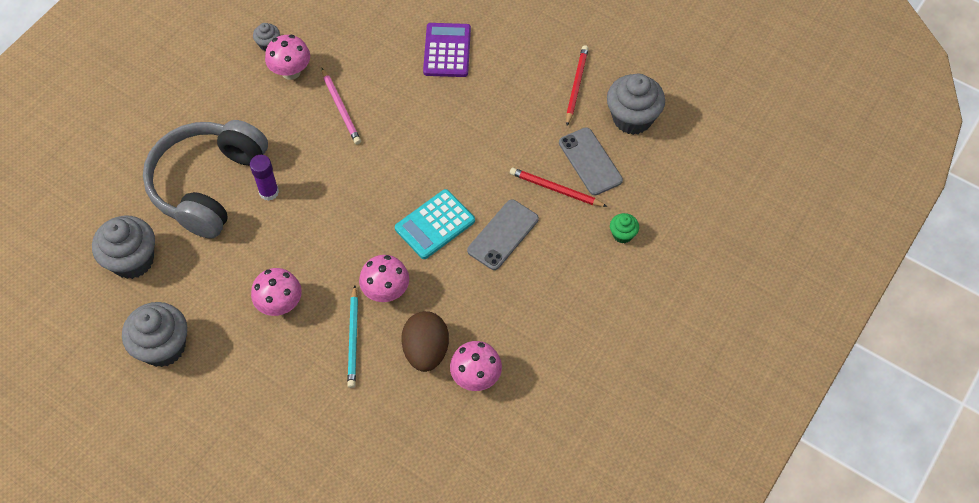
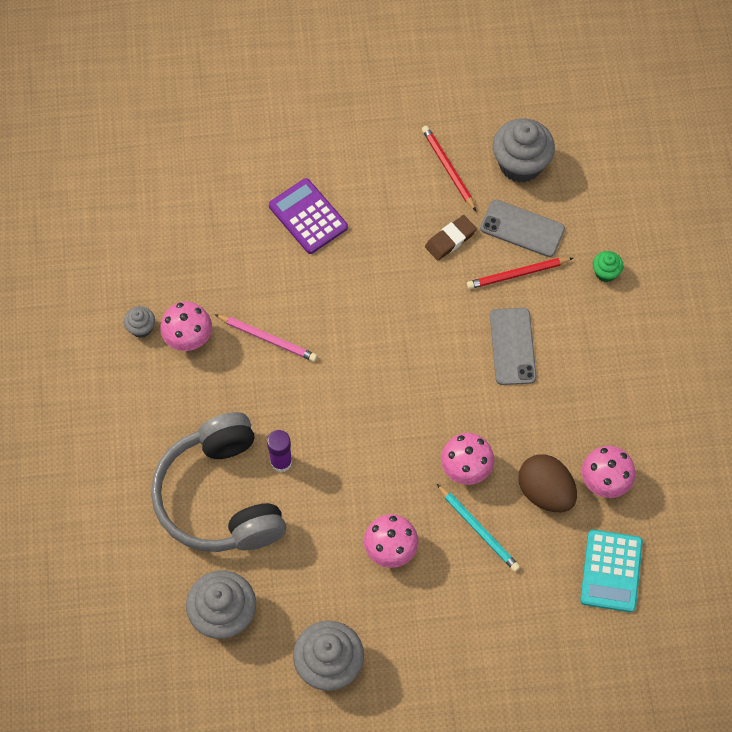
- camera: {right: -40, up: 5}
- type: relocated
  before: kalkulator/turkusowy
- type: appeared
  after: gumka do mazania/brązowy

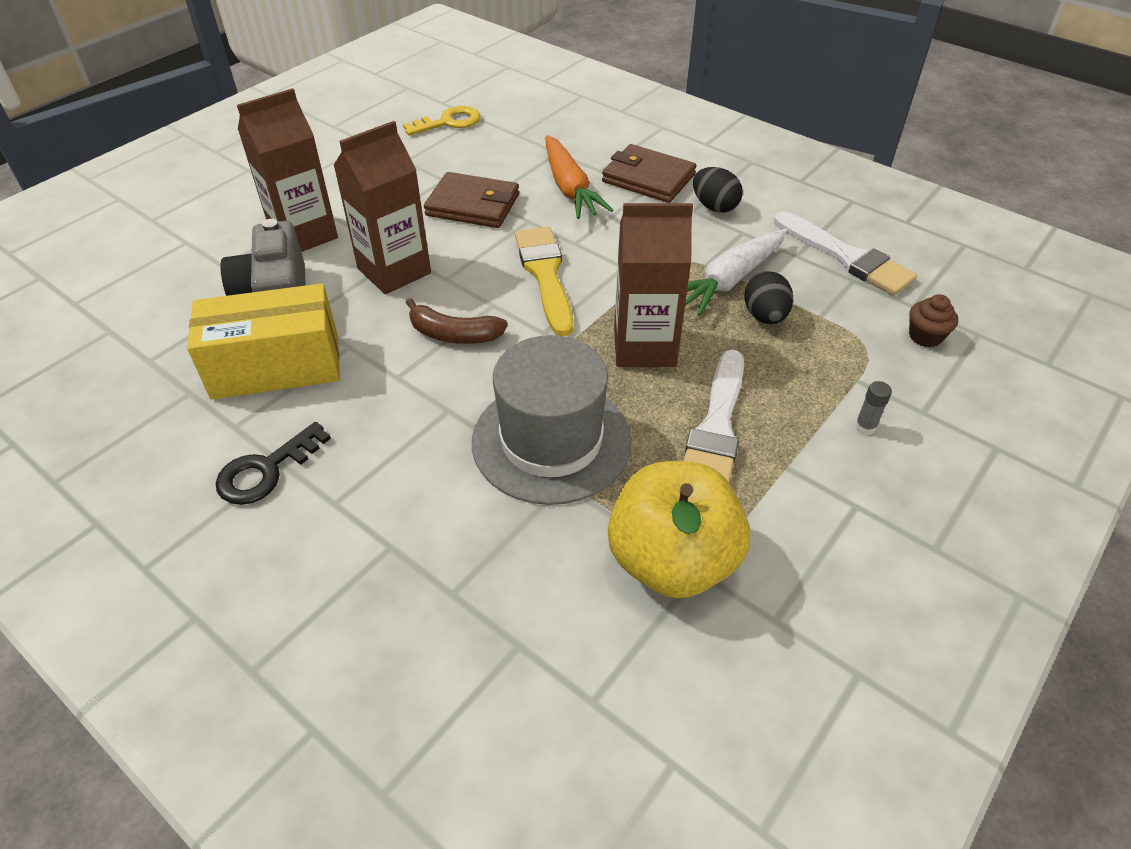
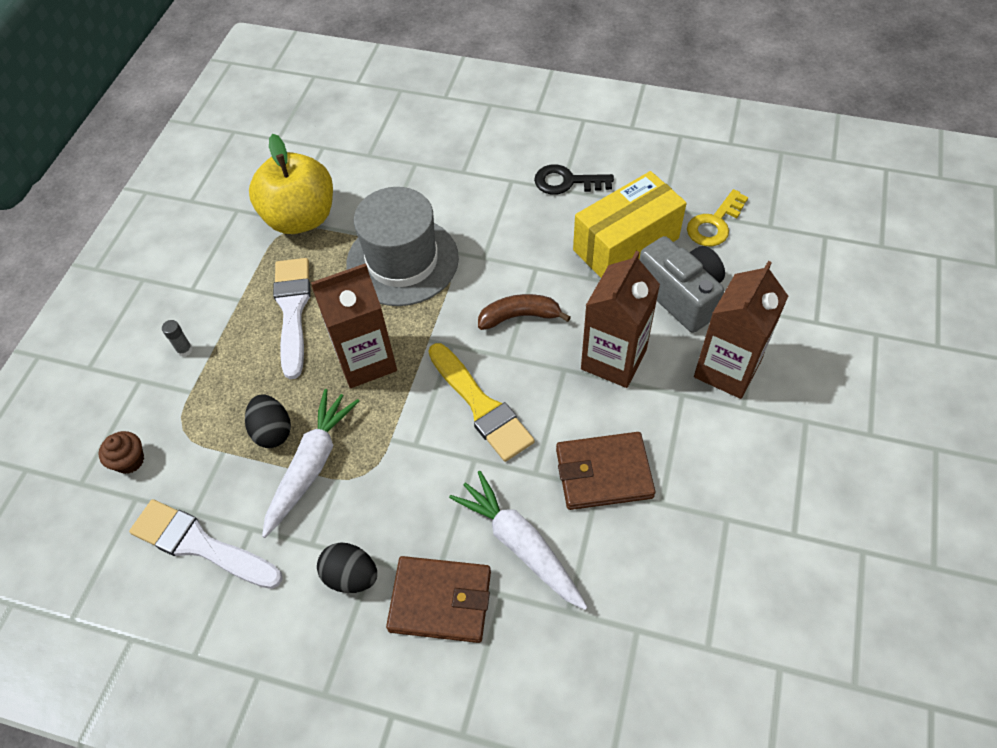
- camera: {right: 160, up: 10}
- type: spun
  before: klucz/czarny
  turn: -105
- type: relocated
  before: klucz/żółty
- type: colour
  before: marchewka/pomarańczowy
  after: marchewka/biały (no. 2 from left)

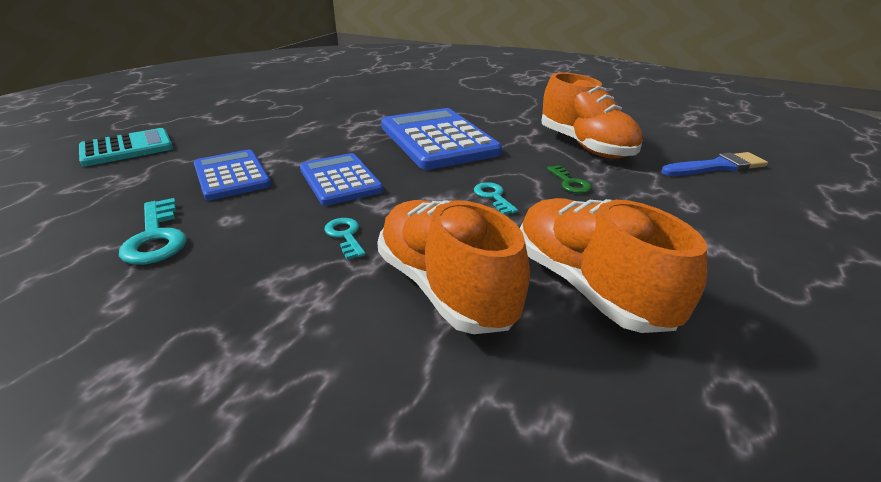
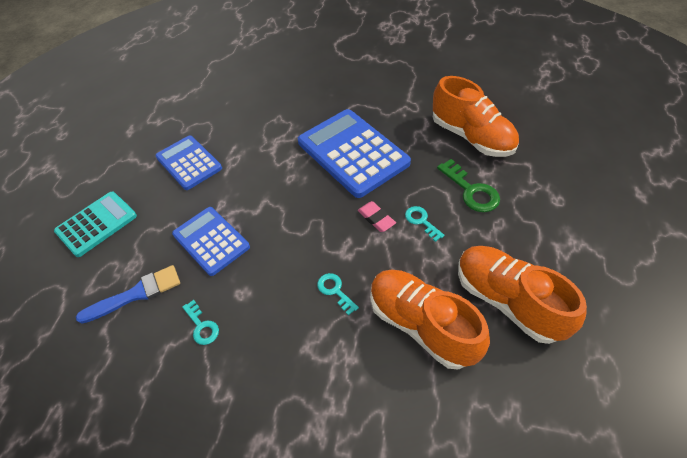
- camera: {right: -10, up: 20}
- type: size
  before: klucz/turkusowy (no. 1 from left)
  scale: 0.6
- type: relocated
  before: kalkulator/niebieski (no. 2 from left in the first image)
  after: kalkulator/niebieski (no. 1 from left)
- type: size
  before: klucz/zielony
  scale: 1.66
- type: relocated
  before: pędzel/niebieski
- type: appeared
  after: gumka do mazania/różowy

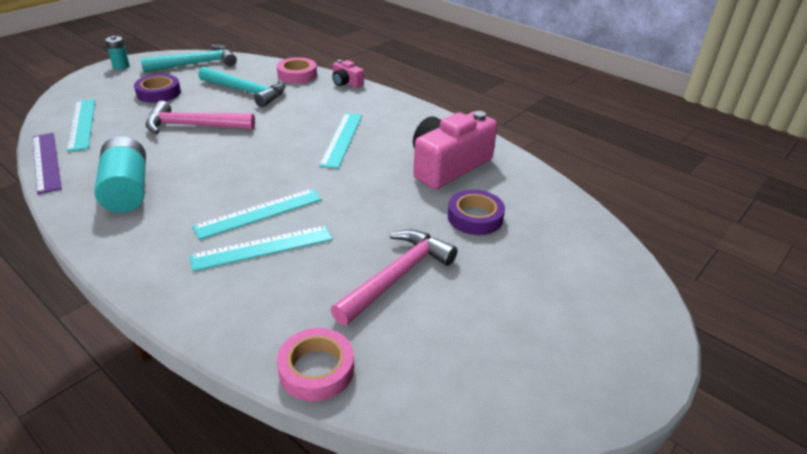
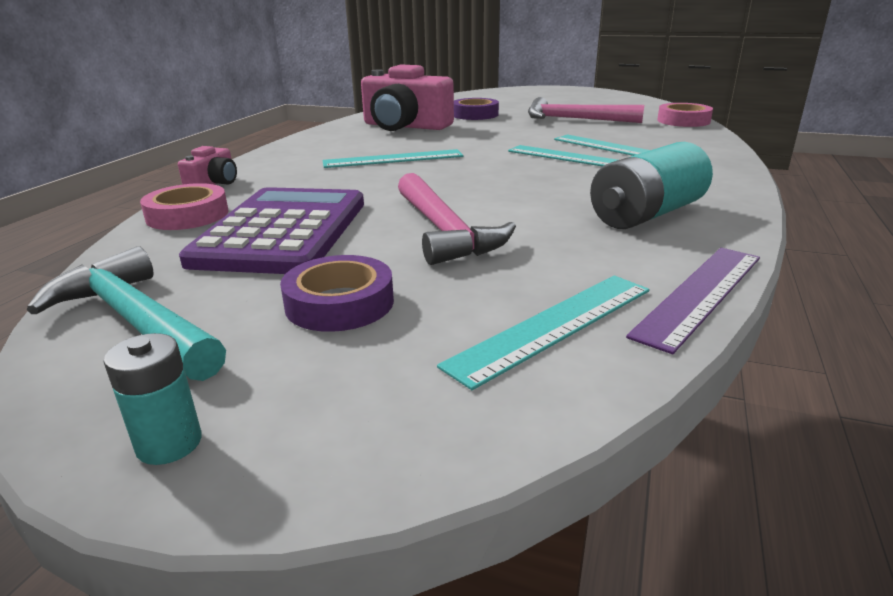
- camera: {right: -110, up: -10}
- type: exchanged
  before: młotek/turkusowy (no. 2 from left)
  after: kalkulator/fioletowy

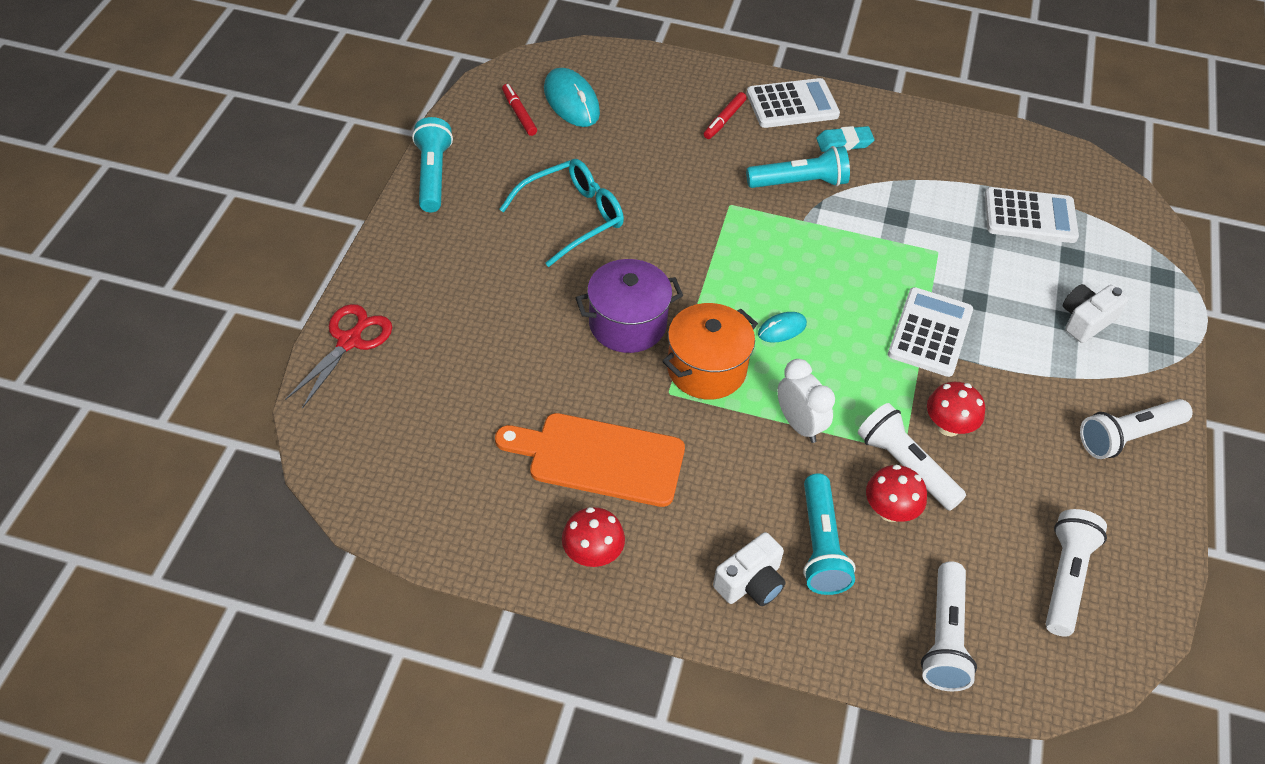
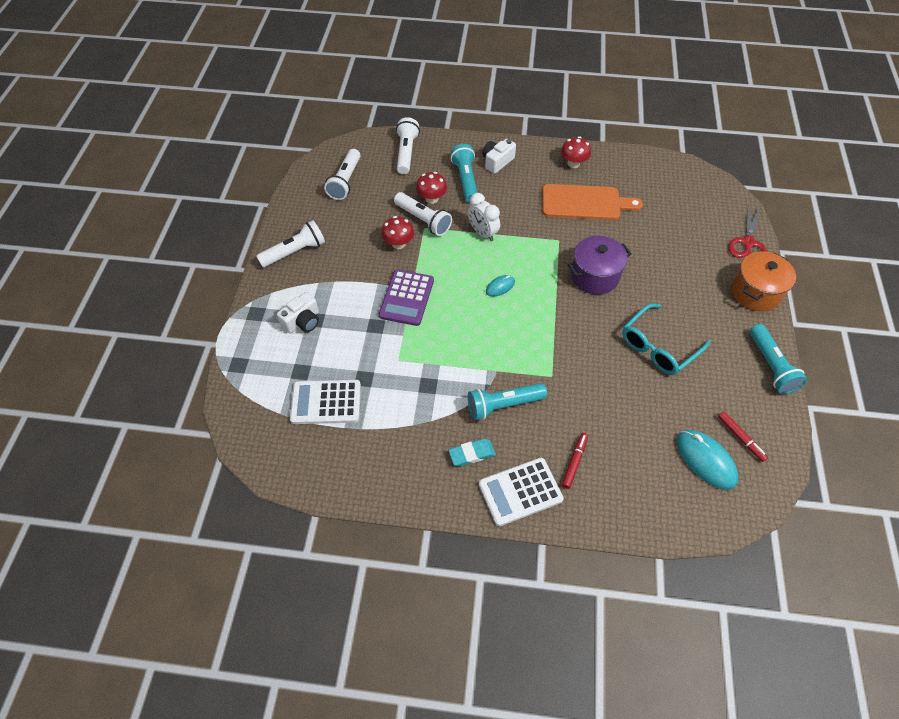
- camera: {right: 175, up: 5}
- type: relocated
  before: garnek/pomarańczowy
- type: colour
  before: kalkulator/biały (no. 2 from left)
  after: kalkulator/fioletowy

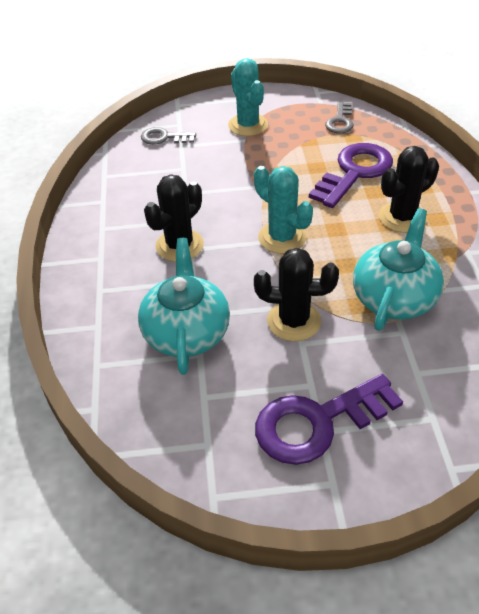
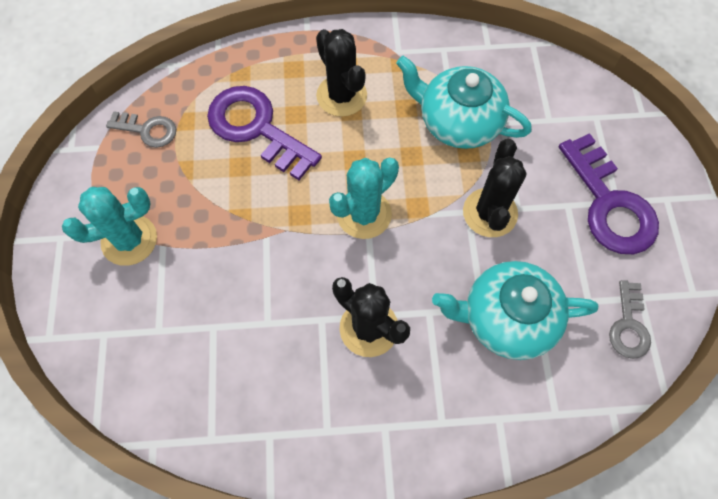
- camera: {right: -90, up: 20}
- type: relocated
  before: klucz/szary (no. 1 from left in the first image)
  after: klucz/szary (no. 2 from left)

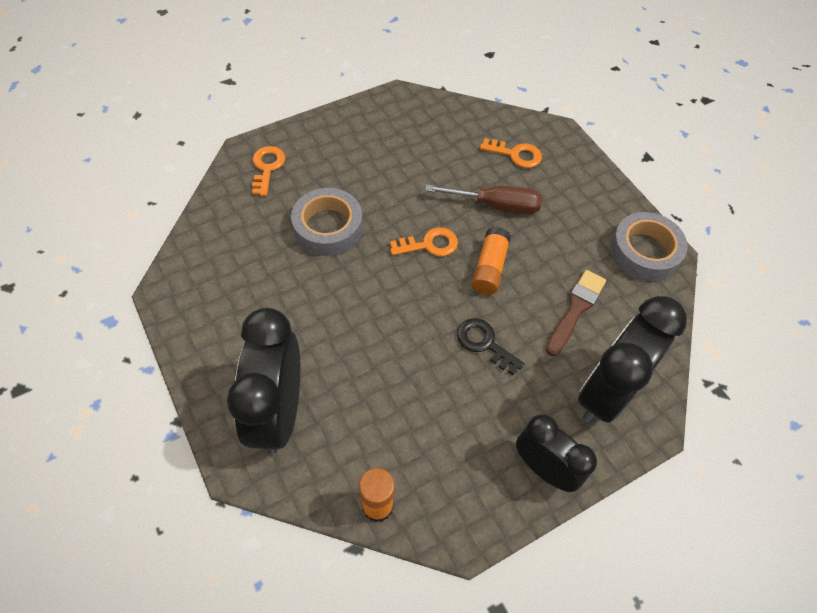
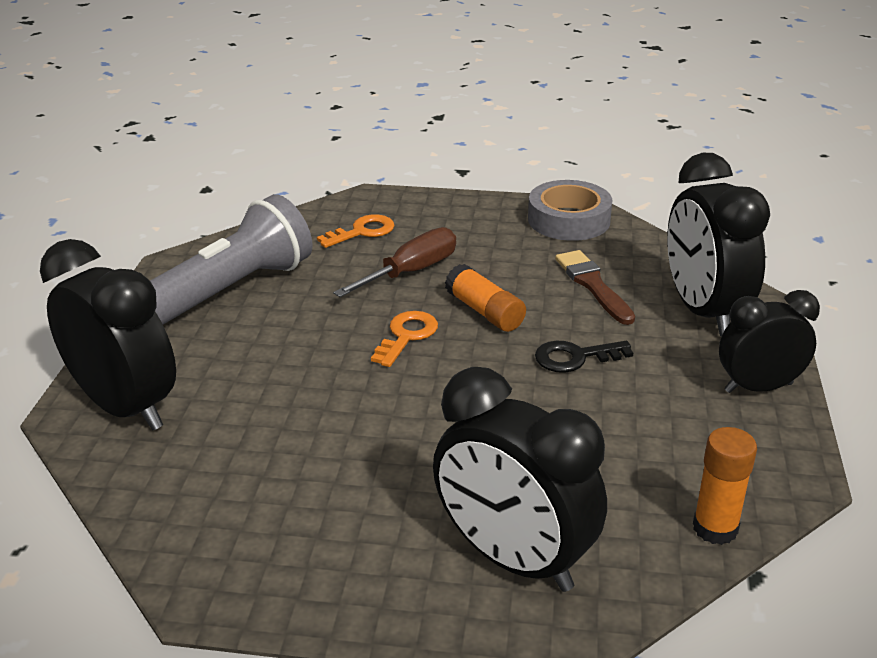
- camera: {right: -50, up: -25}
- type: exchanged
  before: klucz/pomarańczowy (no. 1 from left)
  after: budzik/czarny (no. 1 from left)
- type: missing
  before: taśma klejąca/szary (no. 1 from left)
- type: appeared
  after: latarka/szary

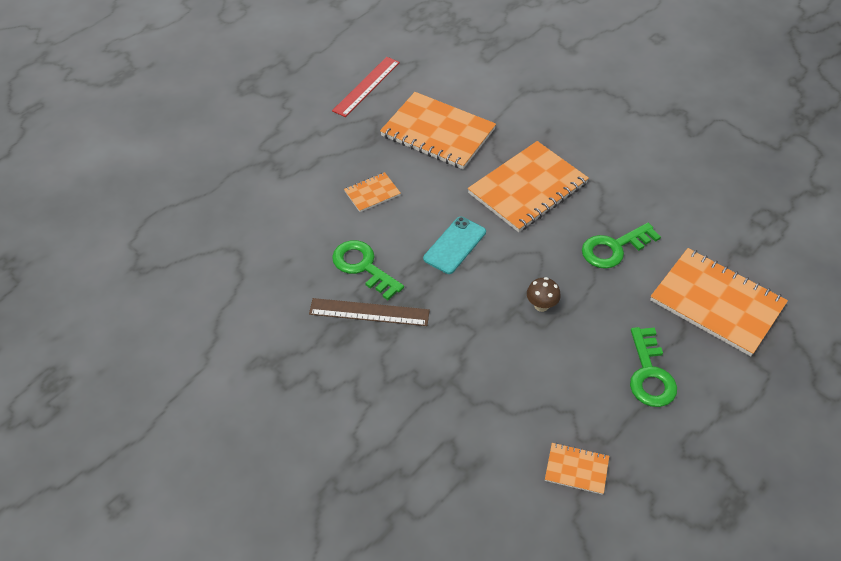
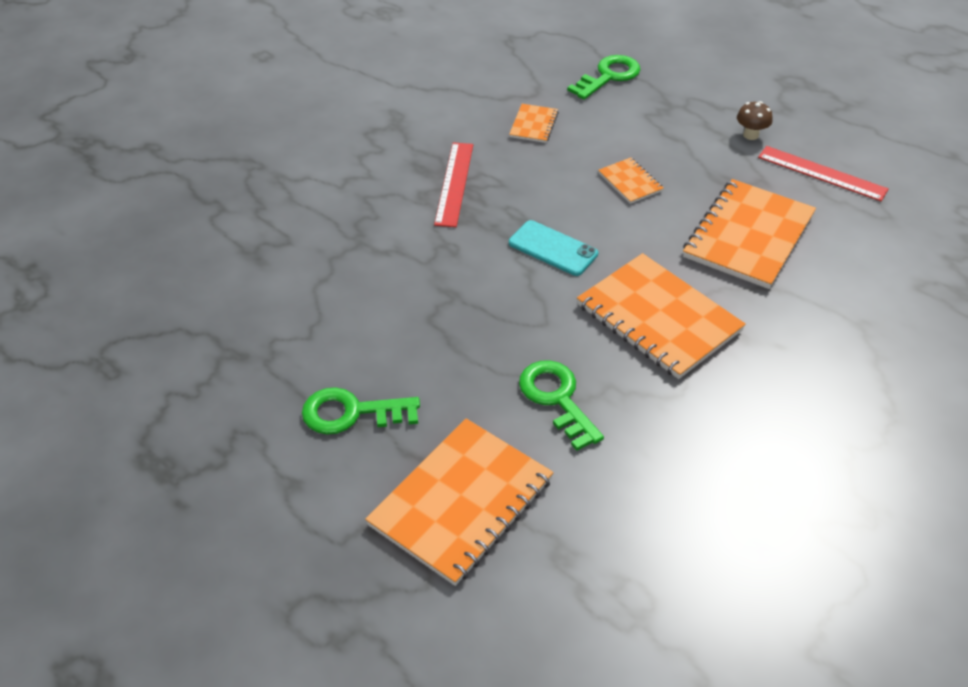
- camera: {right: 90, up: -5}
- type: colour
  before: linijka/brązowy
  after: linijka/czerwony (no. 1 from left)
- type: relocated
  before: klucz/zielony (no. 1 from left in the first image)
  after: klucz/zielony (no. 3 from left)
- type: relocated
  before: grzyb/brązowy
- type: relocated
  before: zeszyt/pomarańczowy (no. 4 from left in the first image)
  after: zeszyt/pomarańczowy (no. 2 from left)

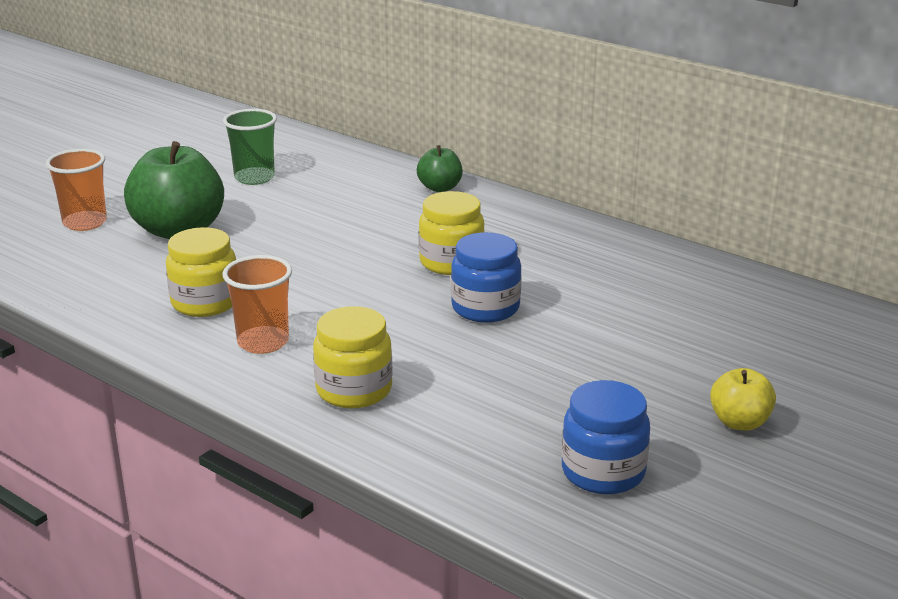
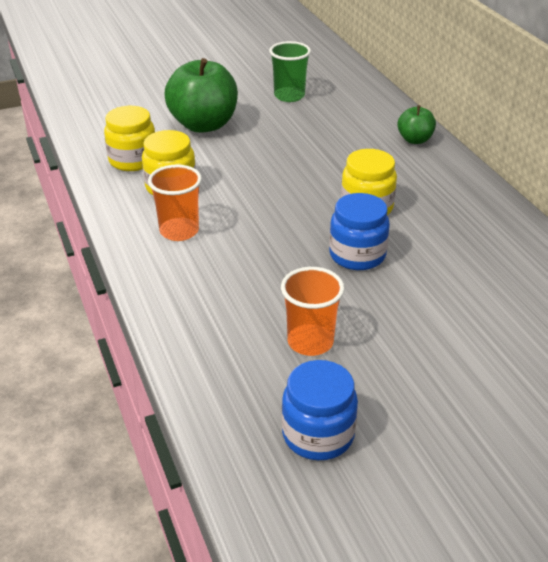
- camera: {right: 30, up: 10}
- type: relocated
  before: szklanka/pomarańczowy (no. 1 from left in the first image)
  after: szklanka/pomarańczowy (no. 2 from left)
- type: relocated
  before: słoik/żółty (no. 2 from left in the first image)
  after: słoik/żółty (no. 1 from left)
- type: missing
  before: jabłko/żółty

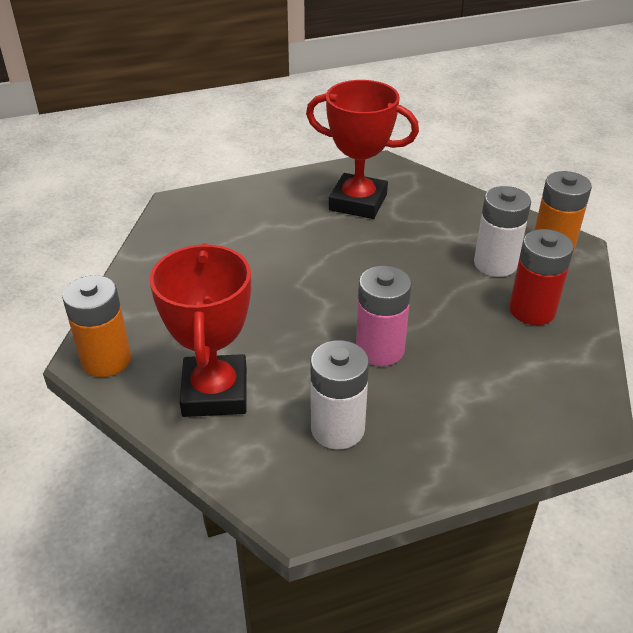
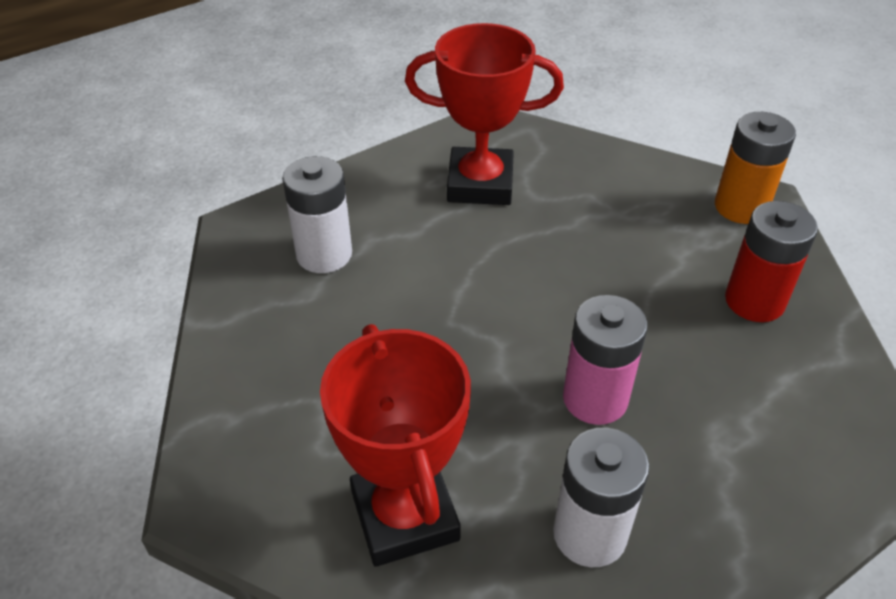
- camera: {right: -15, up: 5}
- type: missing
  before: bateria/pomarańczowy (no. 1 from left)
- type: relocated
  before: bateria/biały (no. 2 from left in the first image)
  after: bateria/biały (no. 1 from left)

